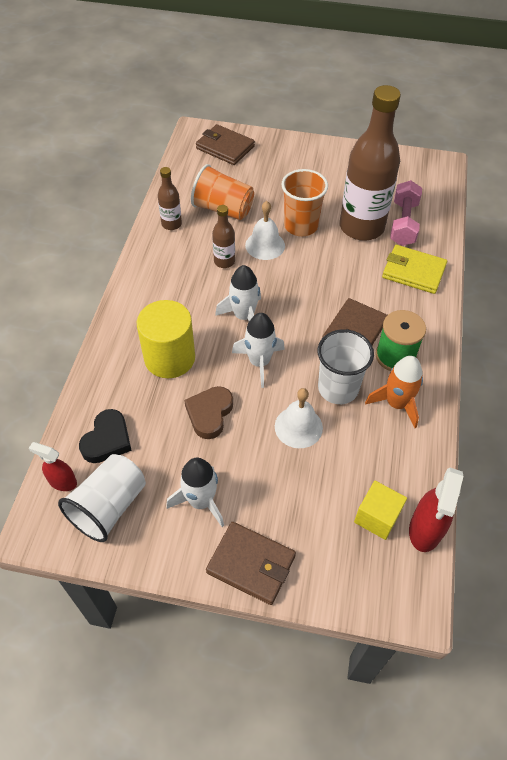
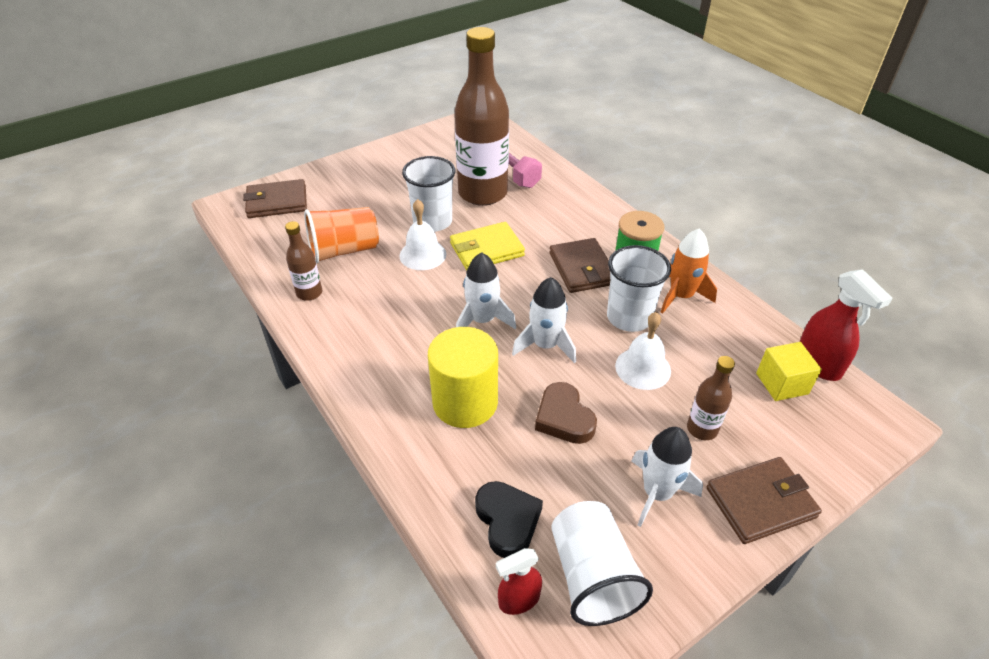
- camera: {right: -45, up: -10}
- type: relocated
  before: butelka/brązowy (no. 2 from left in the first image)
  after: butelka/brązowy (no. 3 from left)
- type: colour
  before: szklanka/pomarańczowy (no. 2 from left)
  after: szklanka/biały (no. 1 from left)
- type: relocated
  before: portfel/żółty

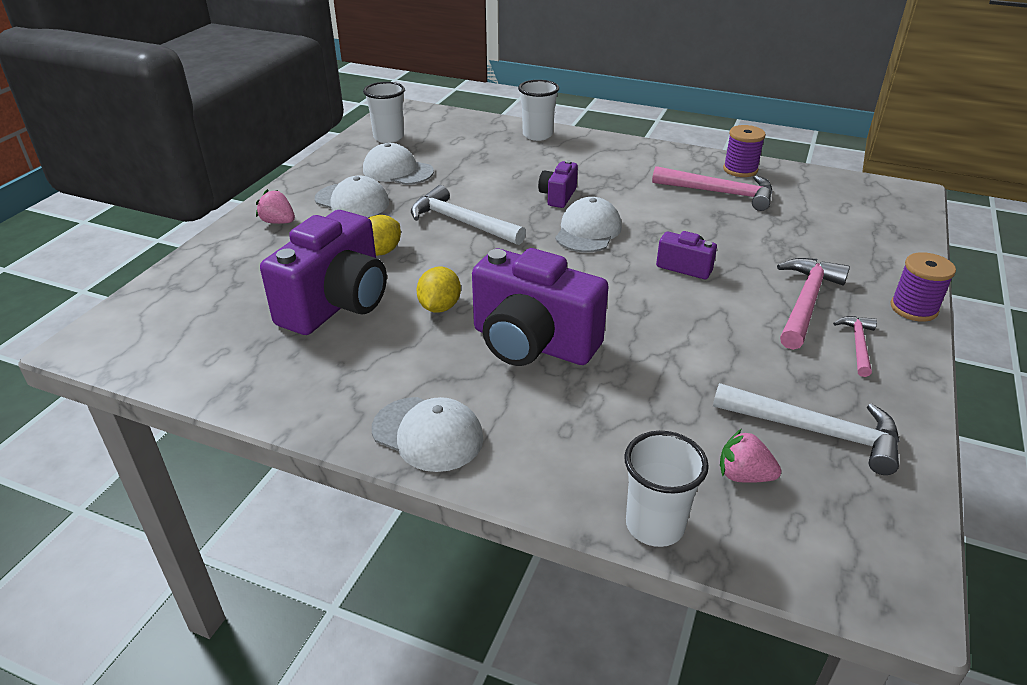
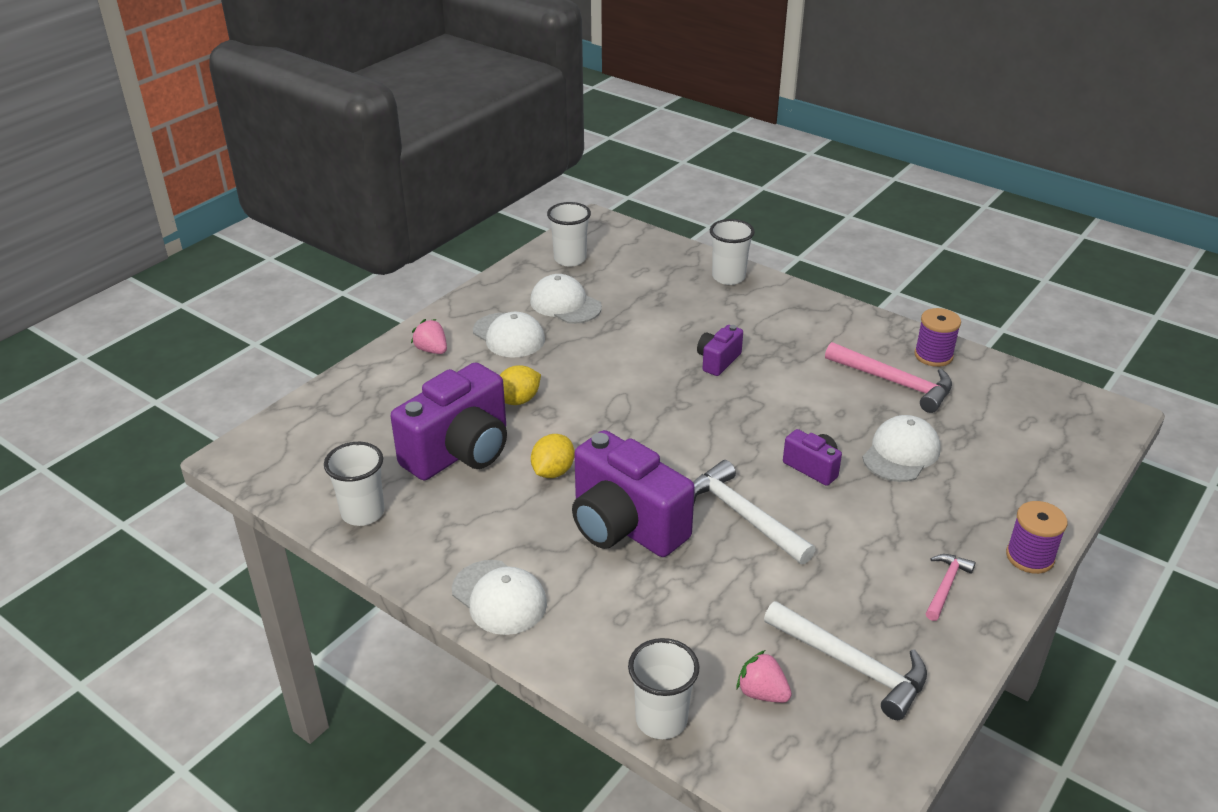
- camera: {right: 15, up: 0}
- type: relocated
  before: młotek/biały (no. 1 from left)
- type: relocated
  before: czapka/biały (no. 4 from left)
- type: missing
  before: młotek/różowy (no. 2 from left)
- type: appeared
  after: szklanka/biały (no. 1 from left)

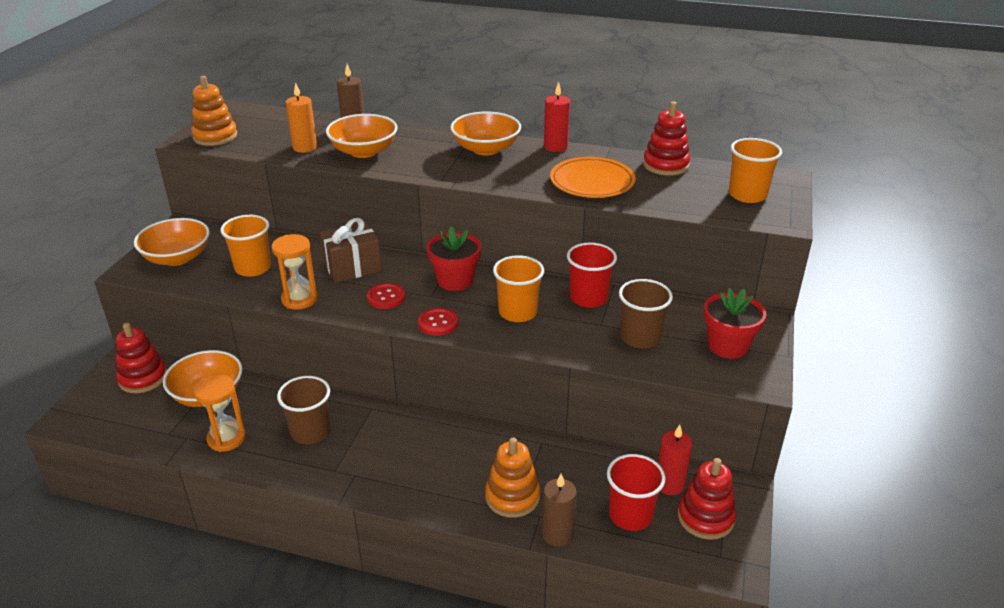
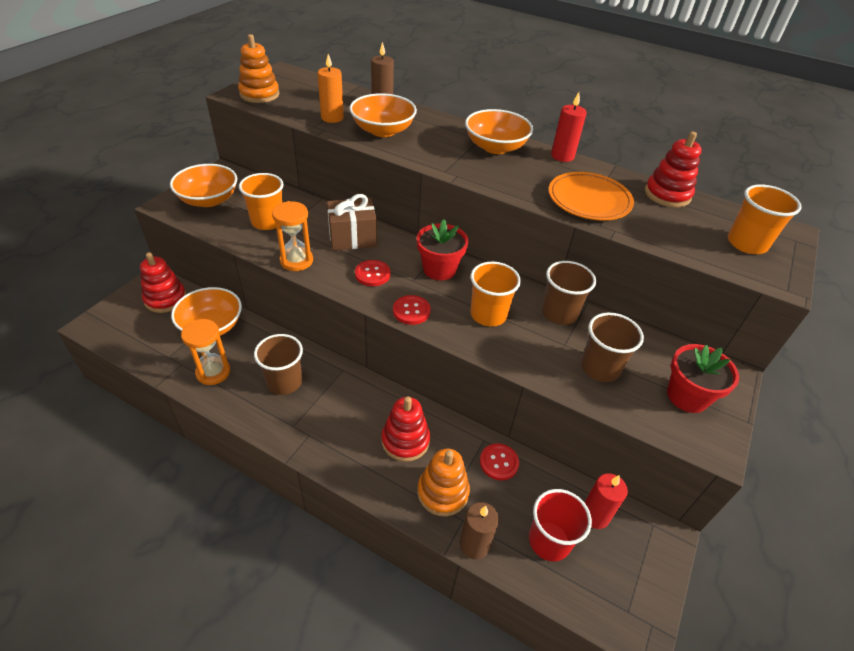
- camera: {right: 10, up: 10}
- type: colour
  before: szklanka/czerwony (no. 1 from left)
  after: szklanka/brązowy (no. 2 from left)
- type: relocated
  before: zabawka nakładanka/czerwony (no. 3 from left in the first image)
  after: zabawka nakładanka/czerwony (no. 2 from left)
- type: appeared
  after: guzik/czerwony (no. 3 from left)

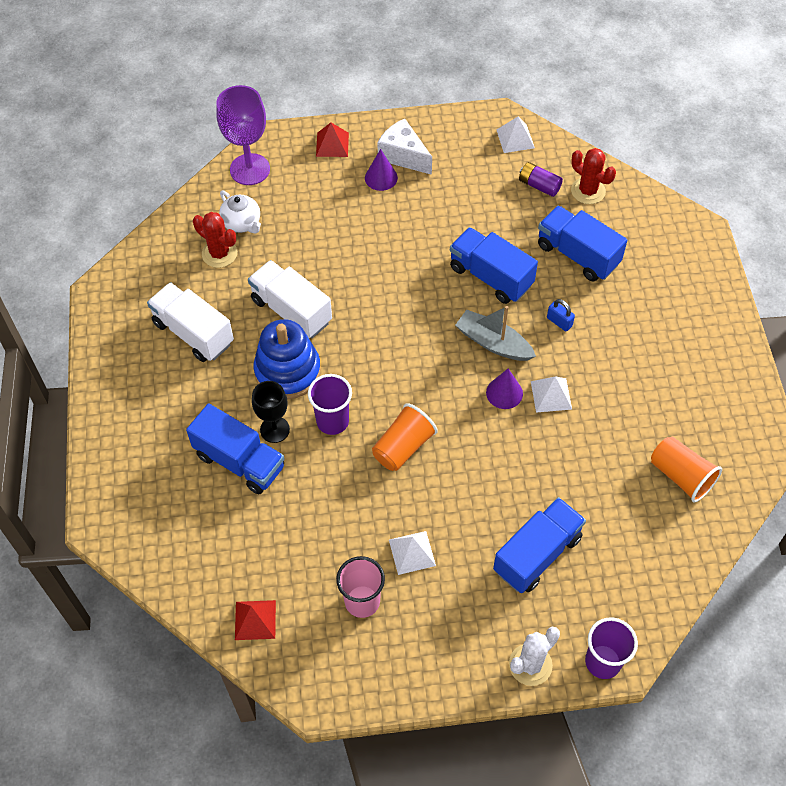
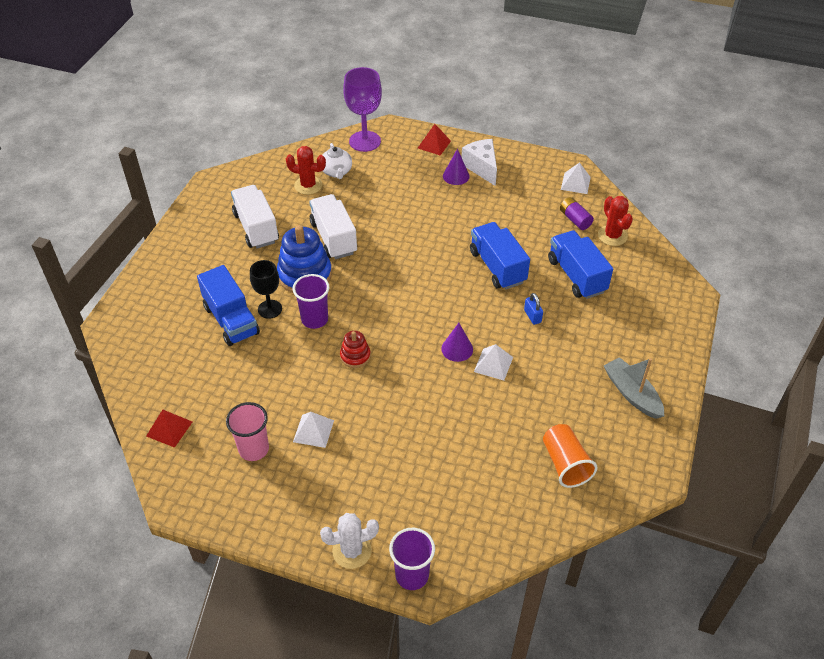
- camera: {right: 25, up: -10}
- type: spun
  before: kaktus/czerwony (no. 1 from left)
  turn: -45
- type: exchanged
  before: szklanka/pomarańczowy (no. 1 from left)
  after: zabawka nakładanka/czerwony
- type: relocated
  before: łódka/szary
- type: missing
  before: ciężarówka/niebieski (no. 3 from left)

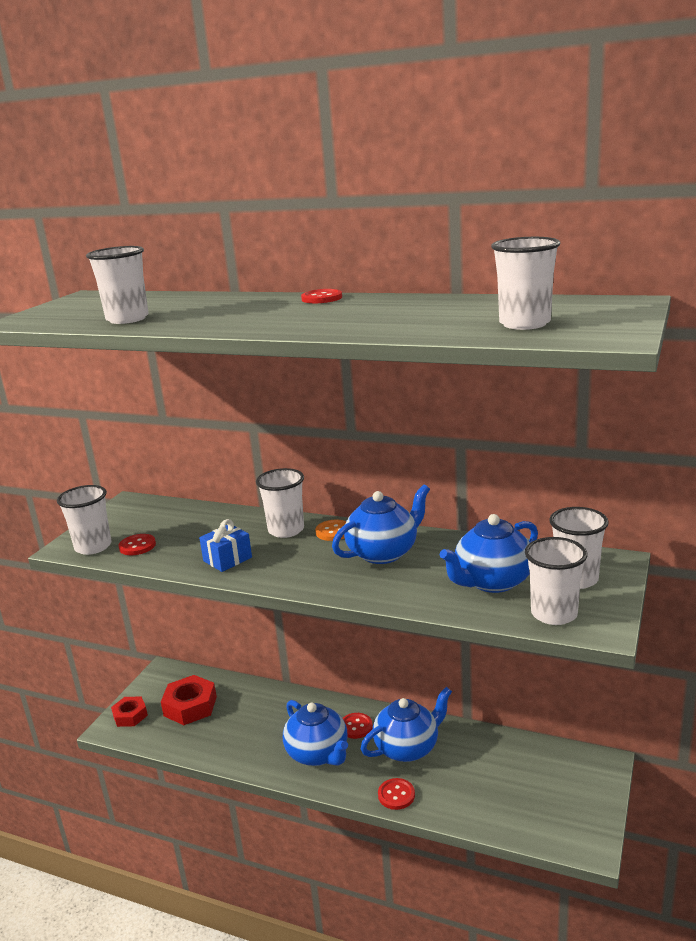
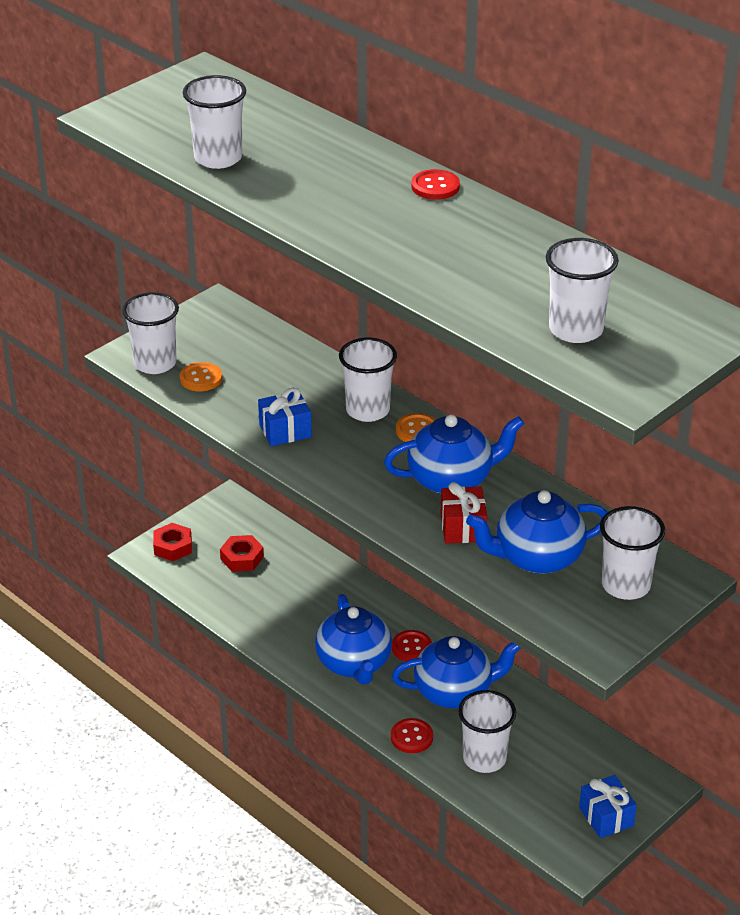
- camera: {right: 20, up: 15}
- type: colour
  before: guzik/czerwony (no. 1 from left)
  after: guzik/pomarańczowy (no. 1 from left)
- type: size
  before: nakrętka/czerwony (no. 2 from left)
  scale: 0.64
- type: relocated
  before: szklanka/biały (no. 5 from left in the first image)
  after: szklanka/biały (no. 4 from left)
- type: appeared
  after: prezent/czerwony
- type: appeared
  after: prezent/niebieski (no. 2 from left)

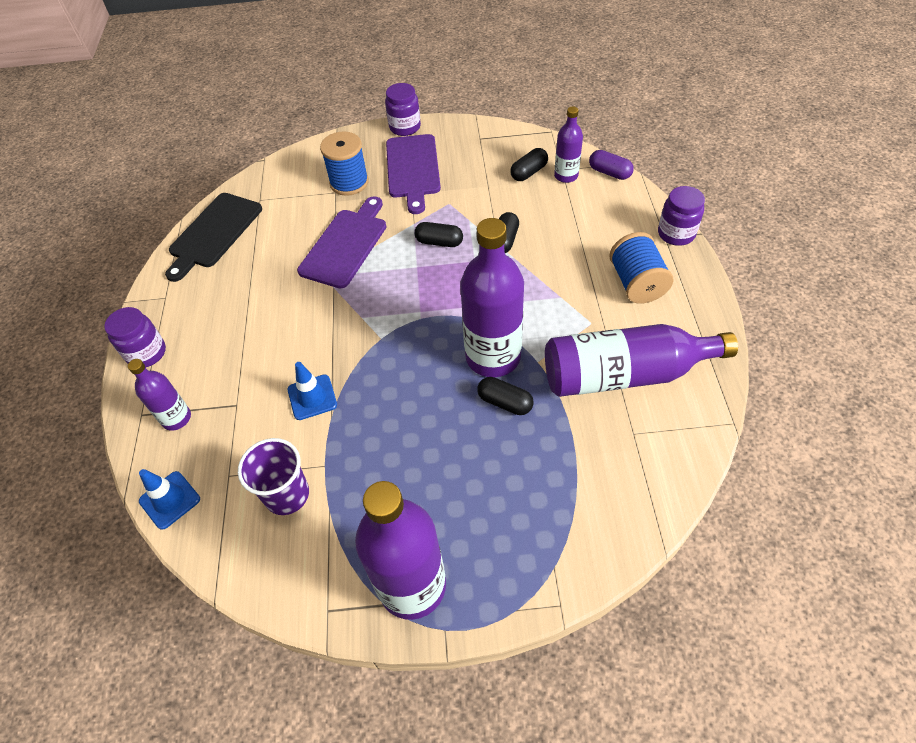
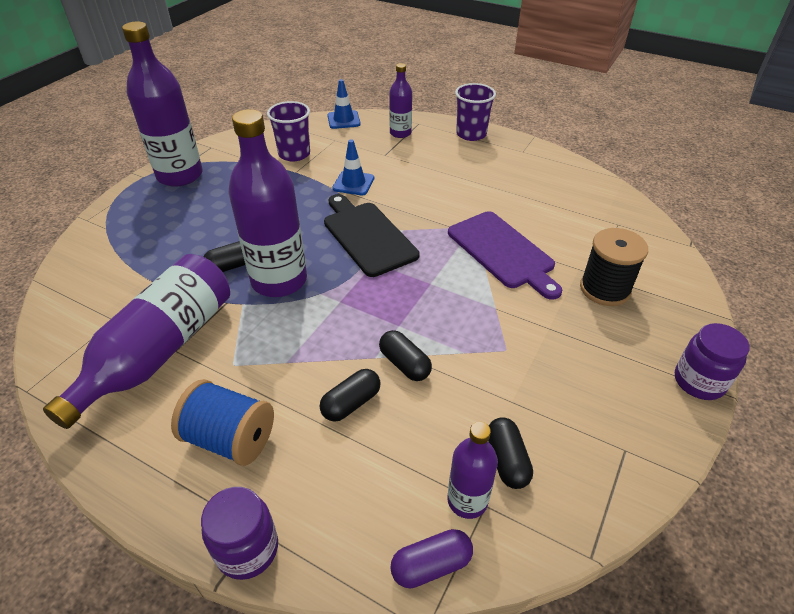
- camera: {right: 120, up: -10}
- type: exchanged
  before: słoik/fioletowy (no. 1 from left)
  after: szklanka/fioletowy (no. 2 from left)
- type: relocated
  before: deska do krojenia/czarny
- type: colour
  before: szpulka/niebieski (no. 1 from left)
  after: szpulka/czarny
- type: missing
  before: deska do krojenia/fioletowy (no. 2 from left)
- type: relocated
  before: kapsułka/czarny (no. 1 from left in the first image)
  after: kapsułka/czarny (no. 2 from left)

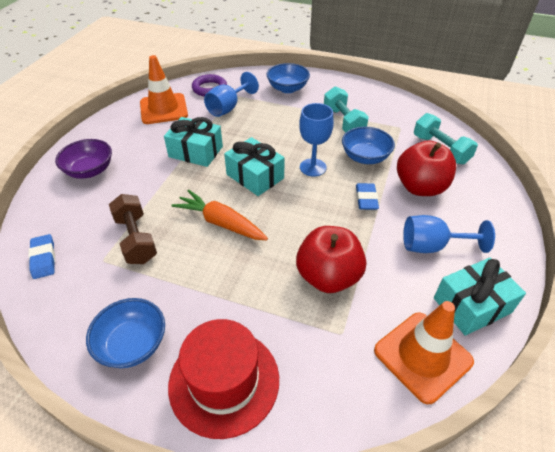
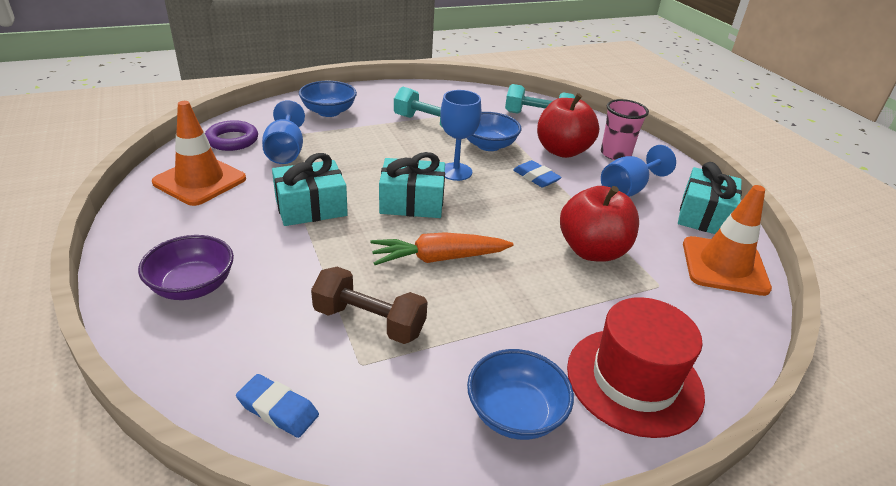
- camera: {right: -45, up: -10}
- type: appeared
  after: szklanka/różowy

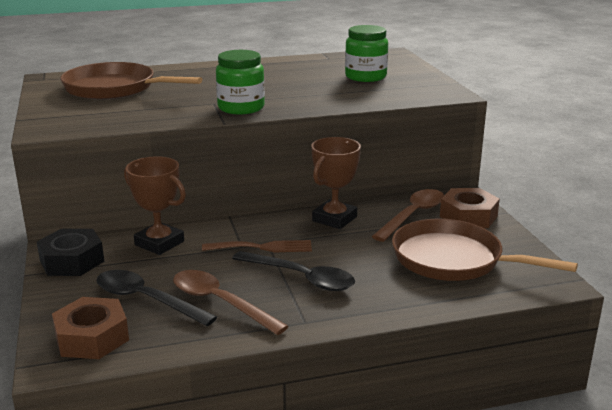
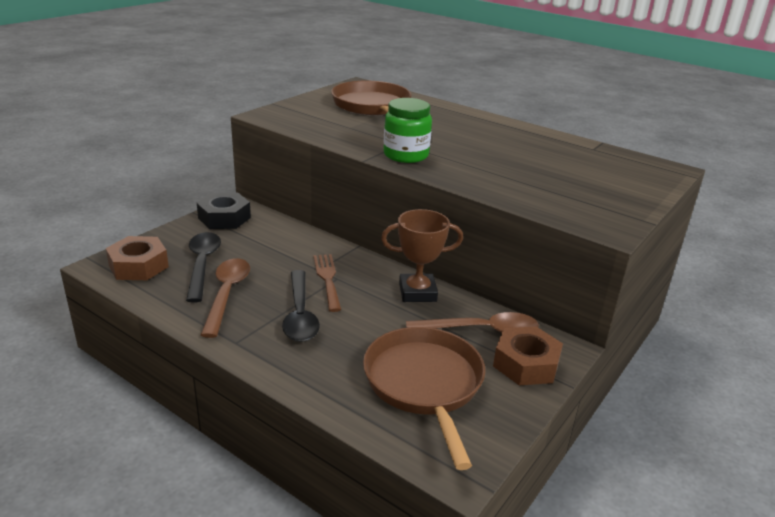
- camera: {right: 50, up: 5}
- type: missing
  before: puchar/brązowy (no. 1 from left)
- type: spun
  before: widelec/brązowy
  turn: -150
- type: missing
  before: słoik/zielony (no. 2 from left)

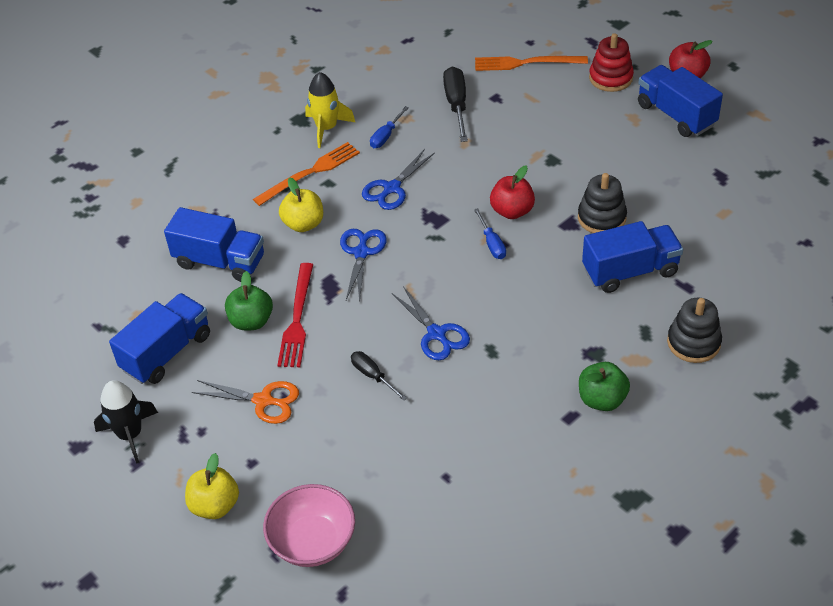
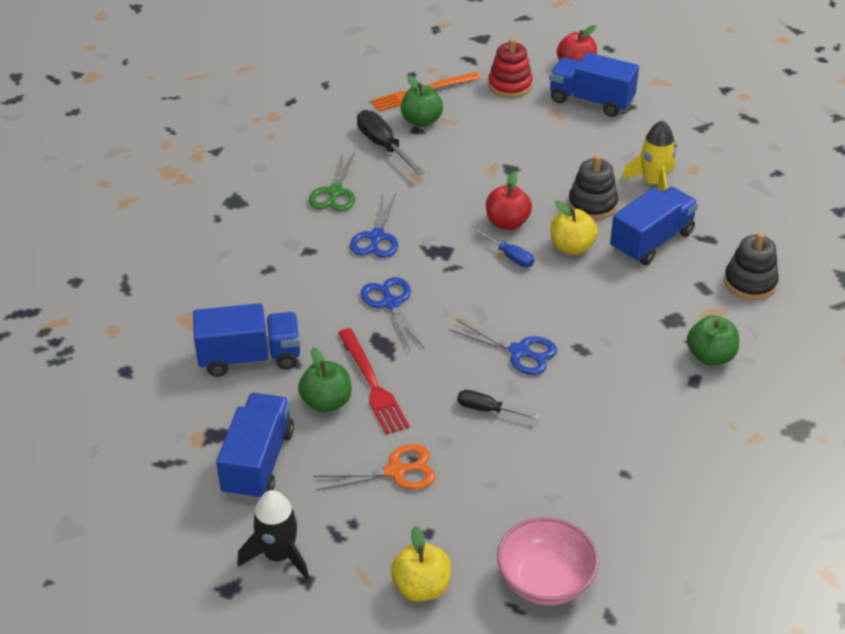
- camera: {right: -30, up: -5}
- type: missing
  before: widelec/pomarańczowy (no. 1 from left)
- type: relocated
  before: jabłko/żółty (no. 2 from left)
- type: relocated
  before: rakieta/żółty
- type: exchanged
  before: śrubokręt/niebieski (no. 1 from left)
  after: nożyczki/zielony
- type: appeared
  after: jabłko/zielony (no. 2 from left)

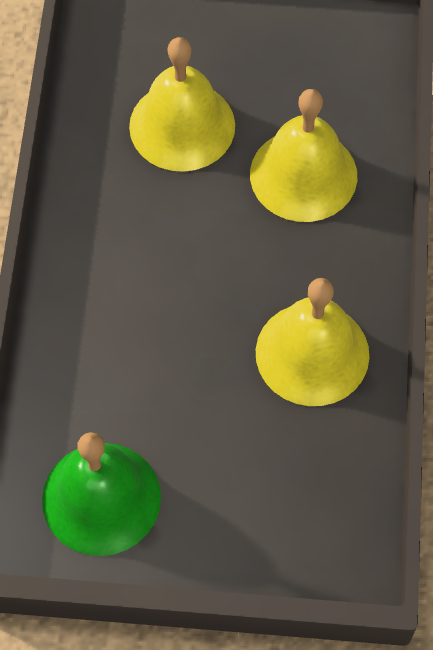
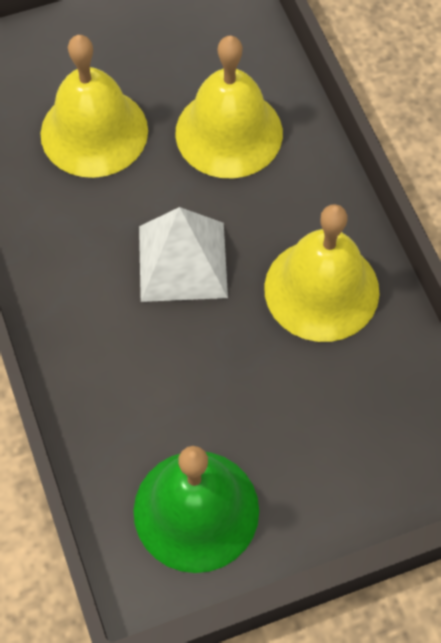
- camera: {right: -25, up: 0}
- type: appeared
  after: piramida/biały

